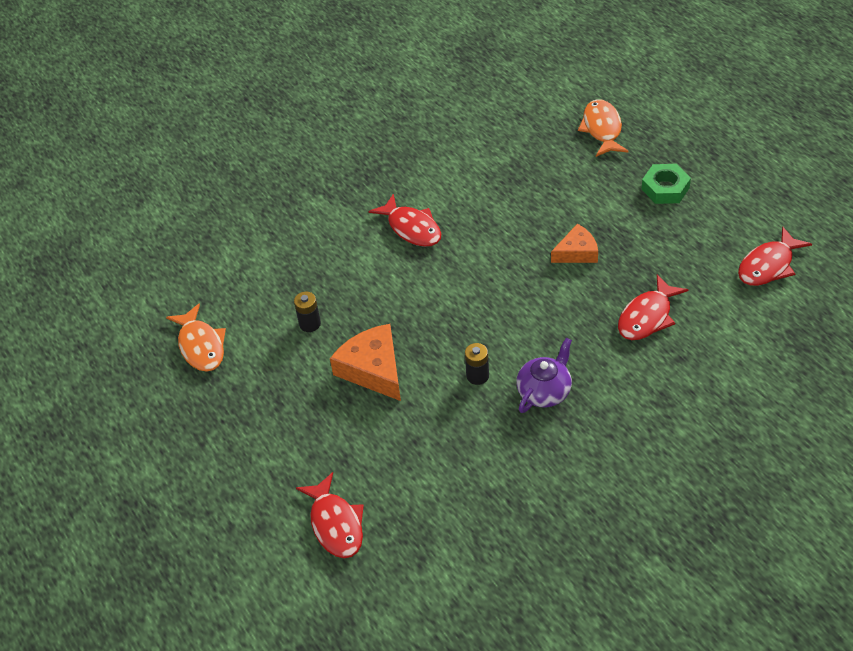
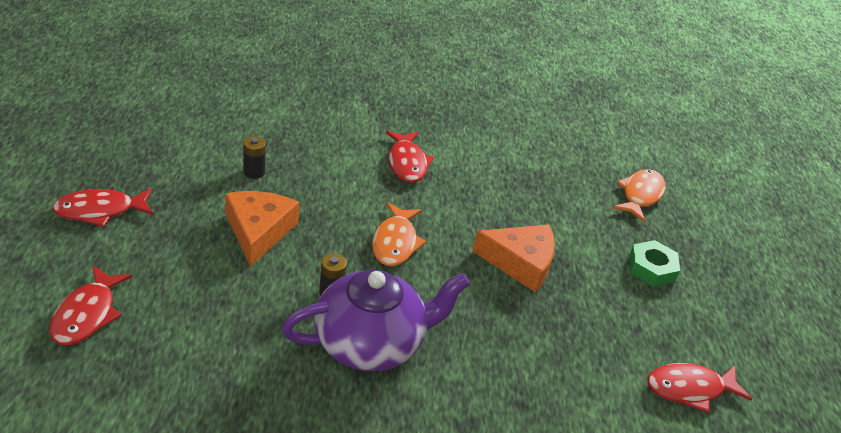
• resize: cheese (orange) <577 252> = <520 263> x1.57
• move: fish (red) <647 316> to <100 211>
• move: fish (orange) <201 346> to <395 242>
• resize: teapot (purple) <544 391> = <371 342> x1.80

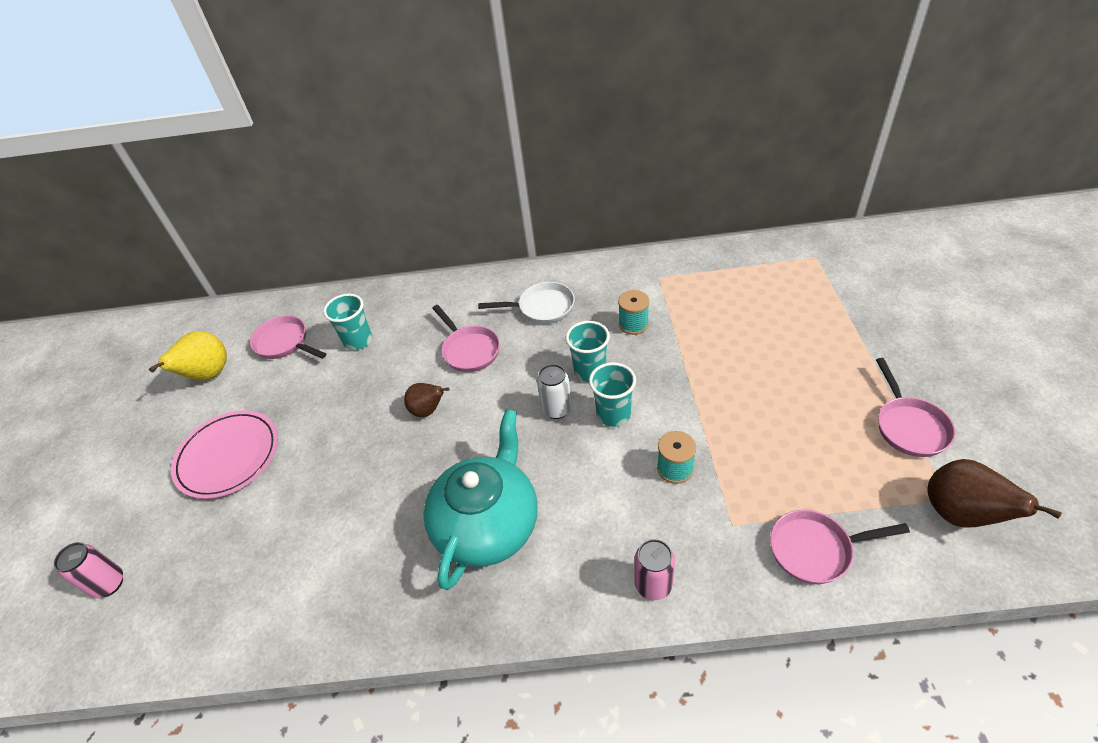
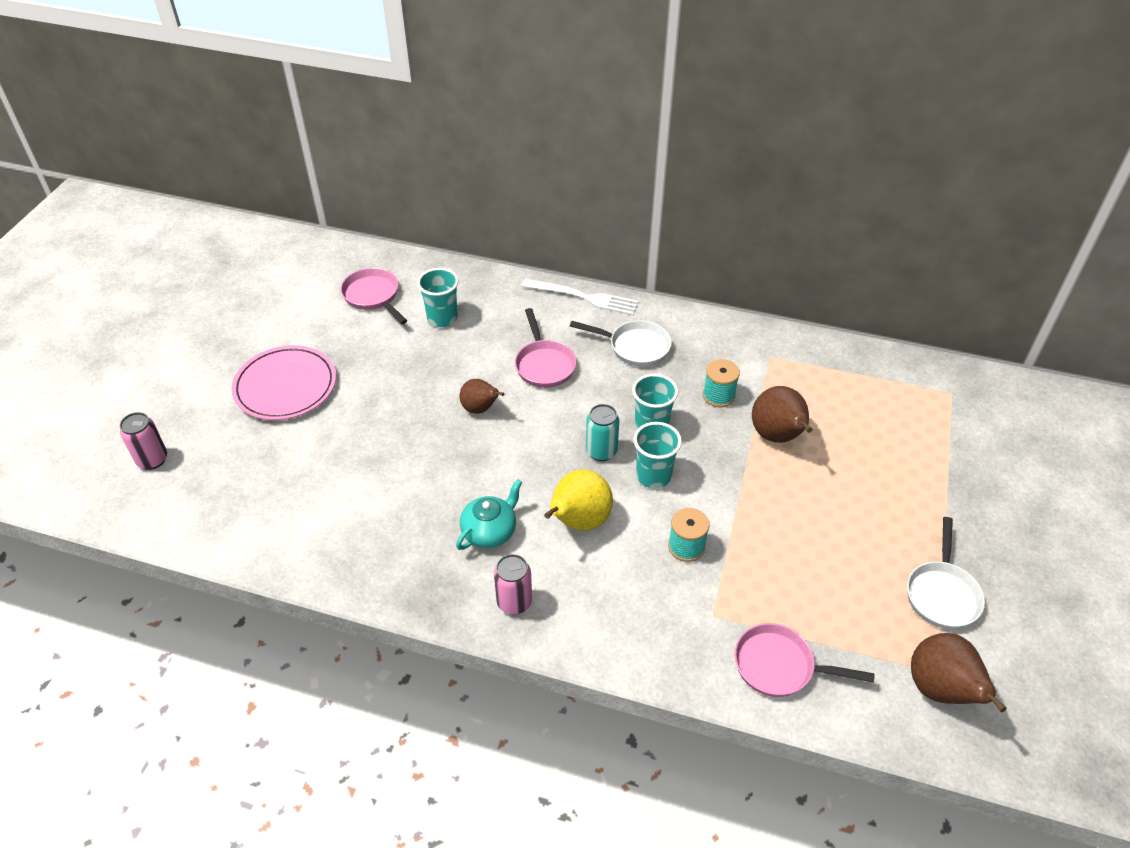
• move: pear (yellow) <208 375> to <578 521>
• recolor: pan (pink) <909 426> to pan (white) <942 594>
• recolor: can (white) <556 409> to can (turquoise) <601 451>
• resize: teapot (turquoise) <488 524> = <490 531> x0.52
• move: can (pink) <653 584> to <514 602>
• insert: fork (white) <585 297>
• insert: pear (brown) <777 436>

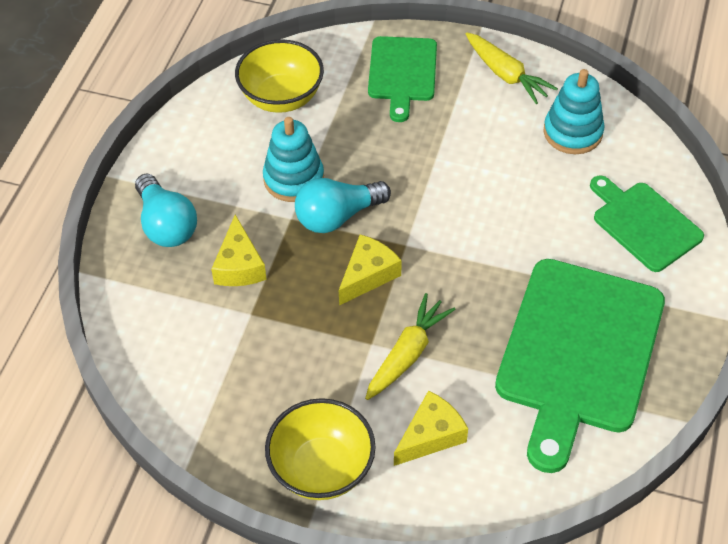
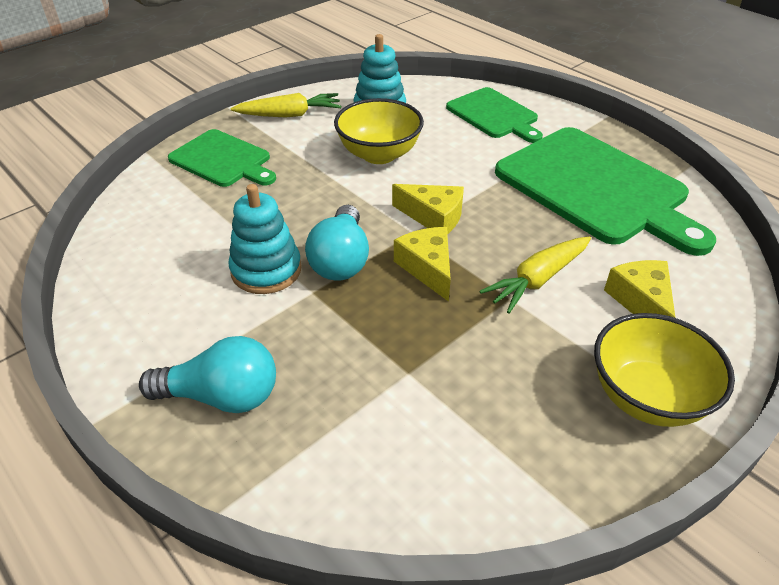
• move: bowl (yellow) <281 97> to <379 154>
• rotate: cutting board (green) <644 224> = <494 115> 120 degrees counterclockwise
• move: cheese (yellow) <239 265> to <433 217>
• rotate: carrot (yellow) <407 354> = <538 280> 105 degrees counterclockwise

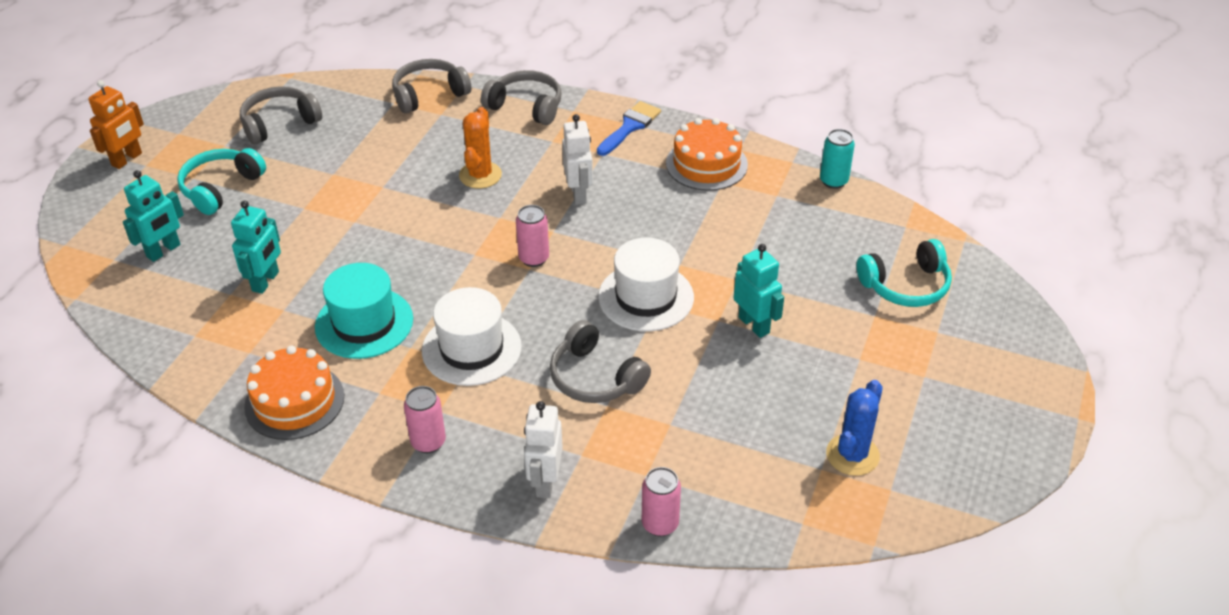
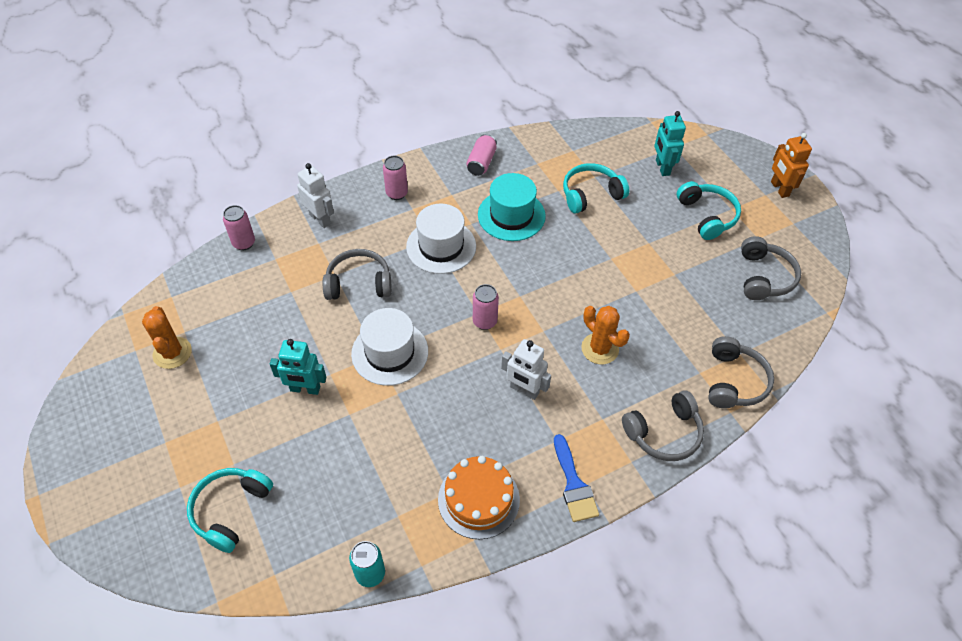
• replace: robot (turquoise) <266 281> to headphones (turquoise) <591 194>
• replace: cake (orange) <294 401> to can (pink) <481 162>
• recolor: cactus (blue) <852 455> to cactus (orange) <172 353>

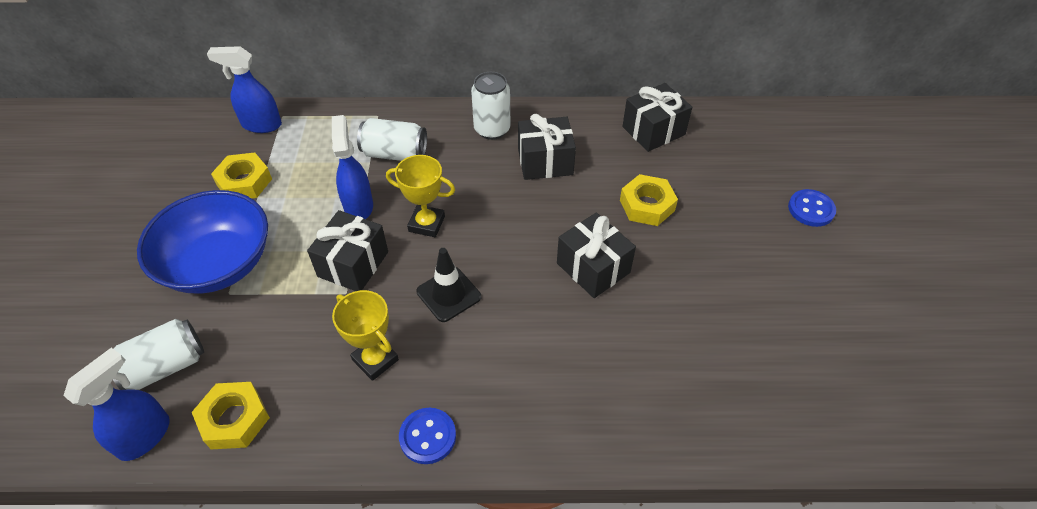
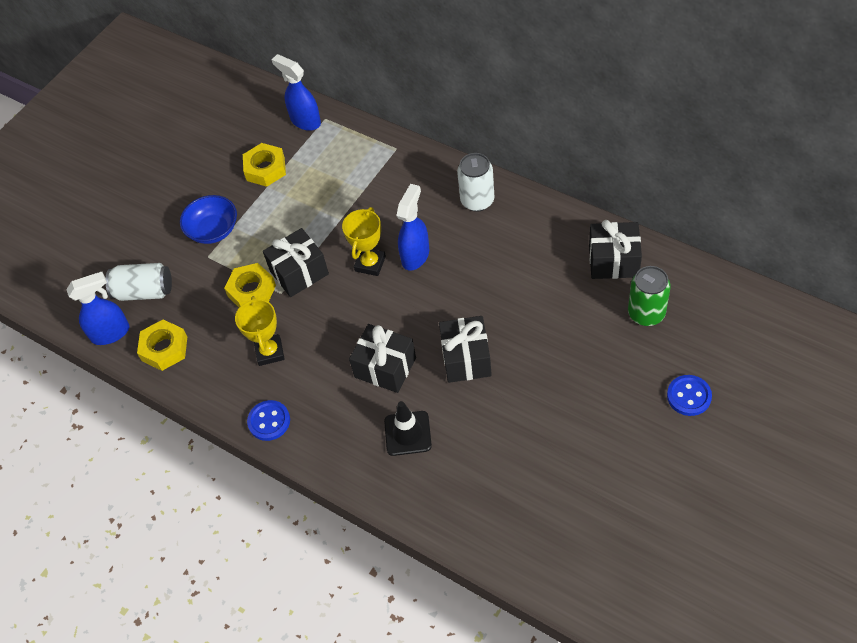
• move: gift (black) <545 162> to <385 367>
• move: spray bottle (blue) <358 206> to <415 255>
• delete: can (white) <395 154>
• rotate: trophy (yellow) <426 224> = <370 264> 60 degrees clockwise
• move: nut (yellow) <647 205> to <251 291>
• resize: bowl (blue) <218 264> = <213 230> x0.60
• move: traffic cone (black) <449 294> to <407 433>
• insert: can (green) <646 313>

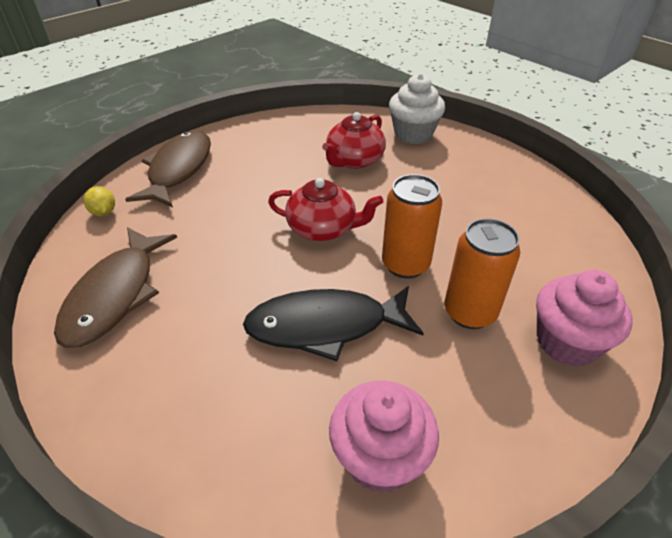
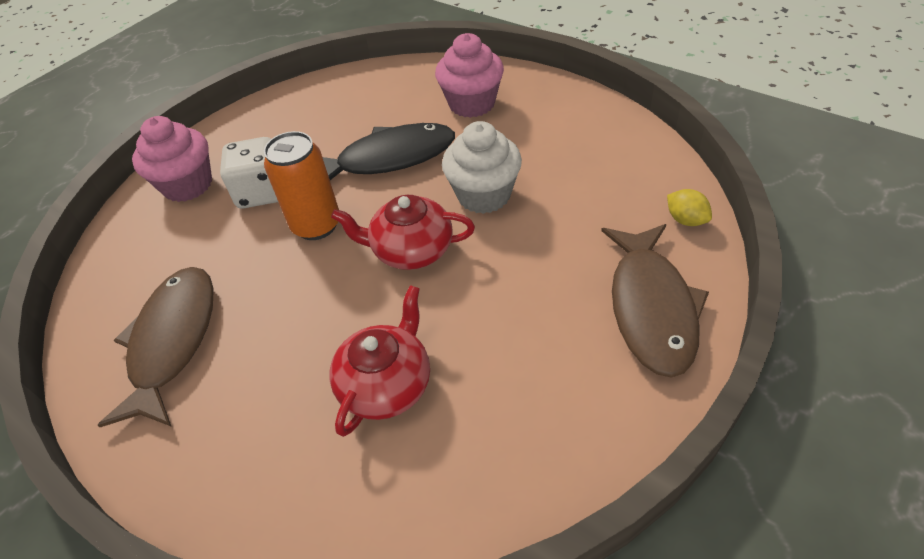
• move: cupcake (white) <413 134> to <484 195>
• replace: can (orange) <469 312> to dice (white) <262 192>
• move: fish (brown) <115 295> to <172 341>
• move: cupcake (pink) <380 457> to <472 103>

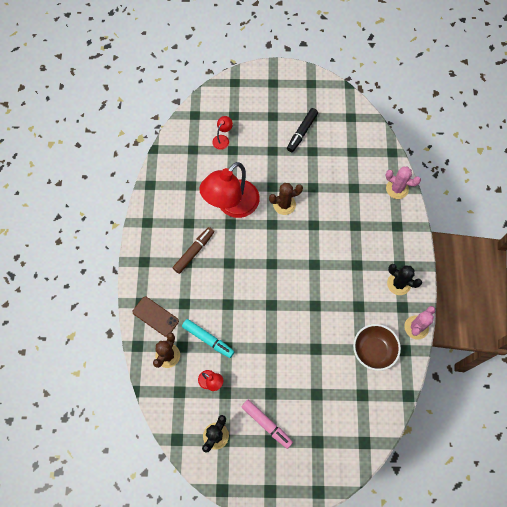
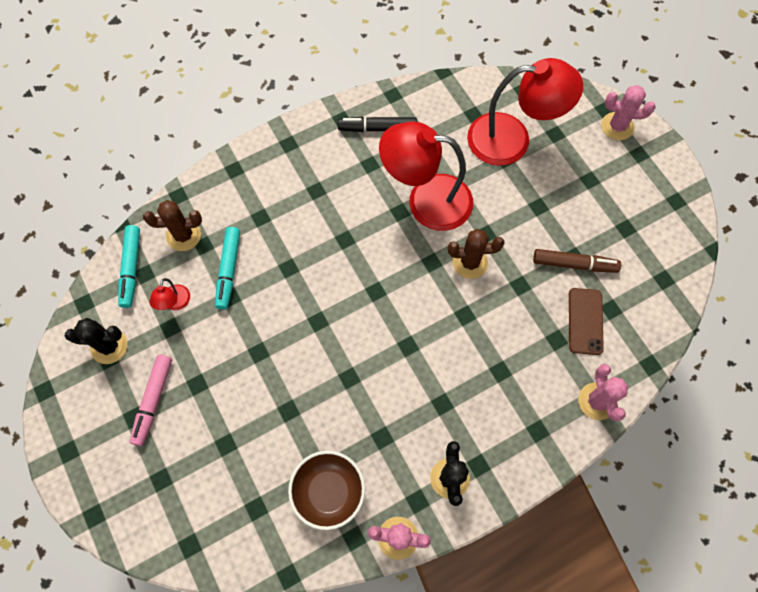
• move: marker (black) <302 132> to <378 128>
• resize: lamp (red) <222 139> = <512 139> x2.44
• rotate: cactus (brown) <284 204> = <470 262> 45 degrees counterclockwise
• move: marker (brown) <194 252> to <574 264>
• move: phone (brown) <155 316> to <585 321>
• insert: cactus (pink) <617 126>
• insert: marker (turquoise) <131 268>

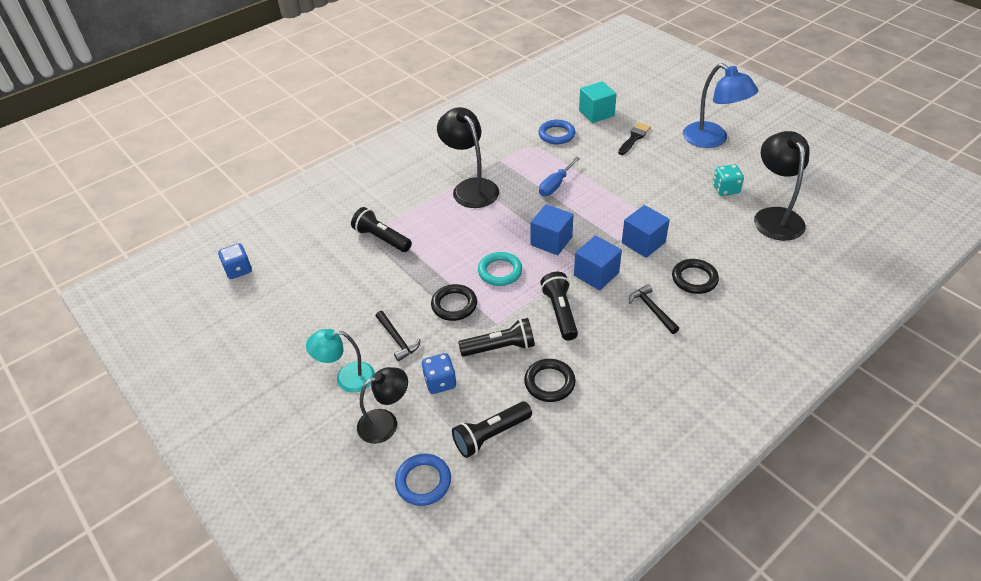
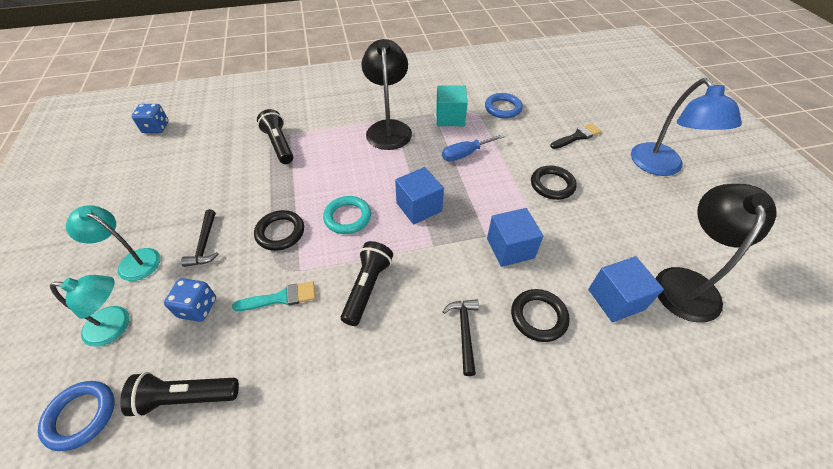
• move: cube (turquoise) <596 113> to <450 117>
• delete: dice (turquoise) <725 189>
• move: cube (blue) <596 274> to <616 299>
• replace: flashlight (black) <500 347> to brush (turquoise) <281 298>
• move: ring (black) <549 382> to <552 185>
• recolor: lamp (black) <386 422> to lamp (turquoise) <116 326>

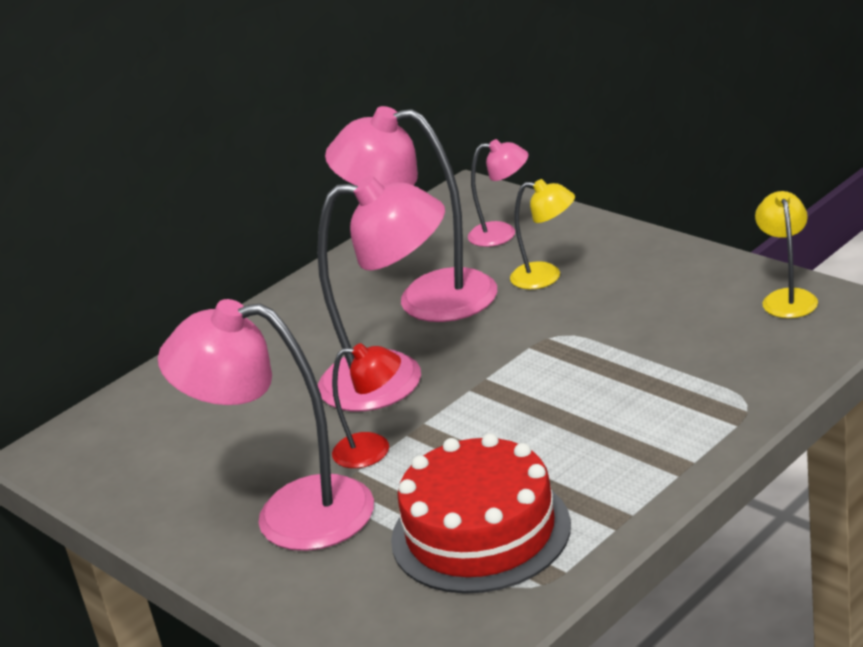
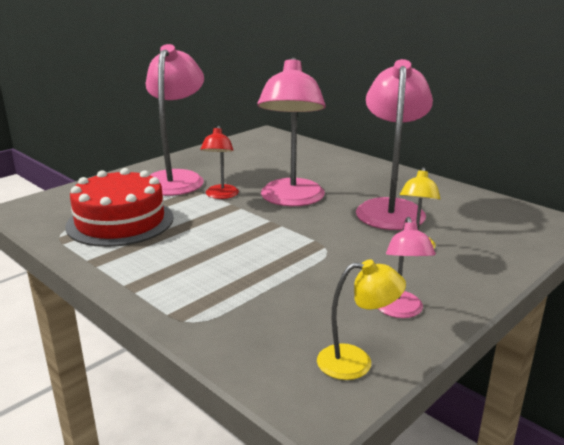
• move: lamp (pink) <502 234> to <400 311>

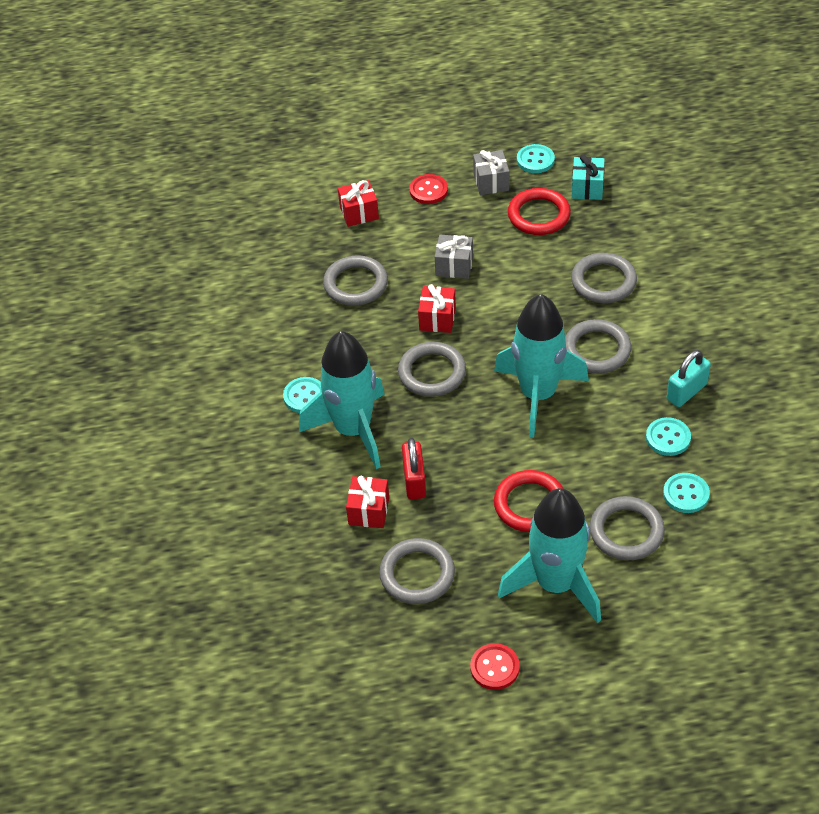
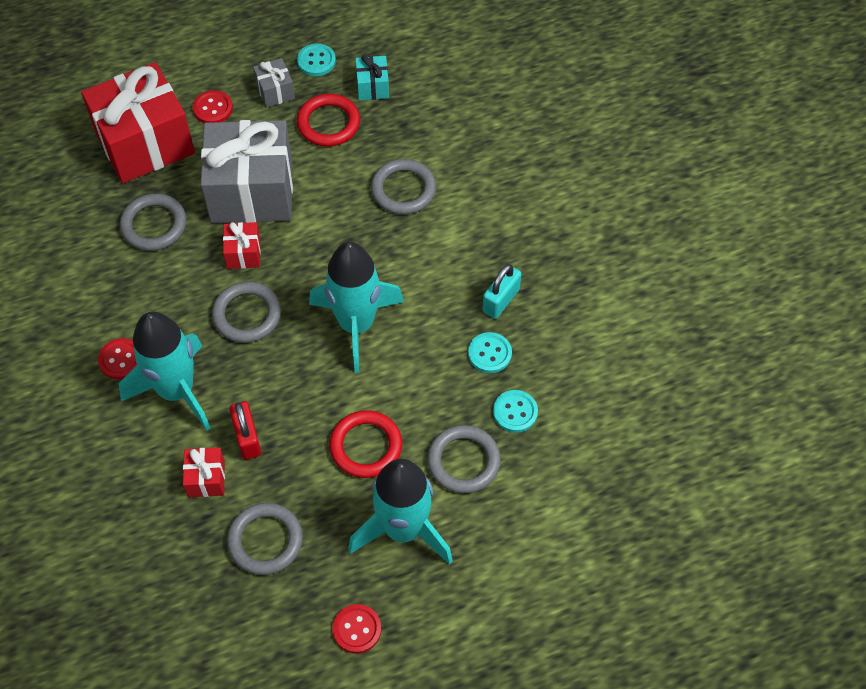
• resize: gift (red) <359 213> = <145 143> x2.34
• resize: gift (grey) <454 266> = <251 191> x2.34
• delete: ring (grey) <596 350>
• recolor: button (turquoise) <304 396> to button (red) <121 360>

